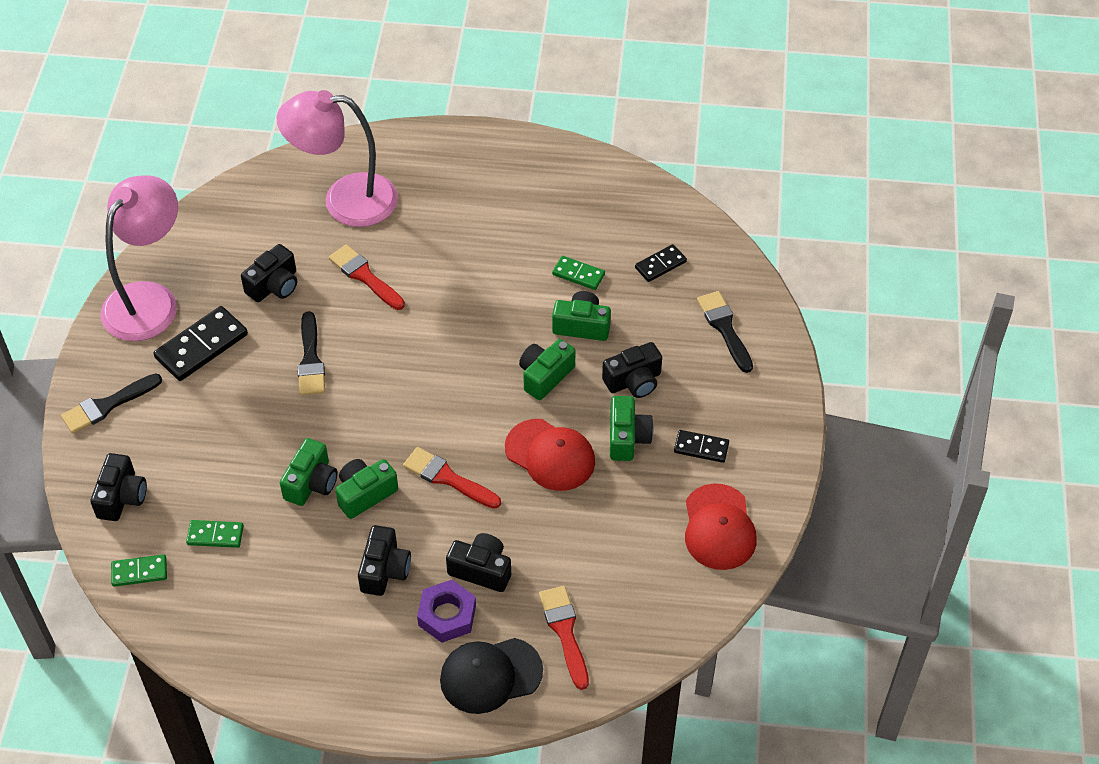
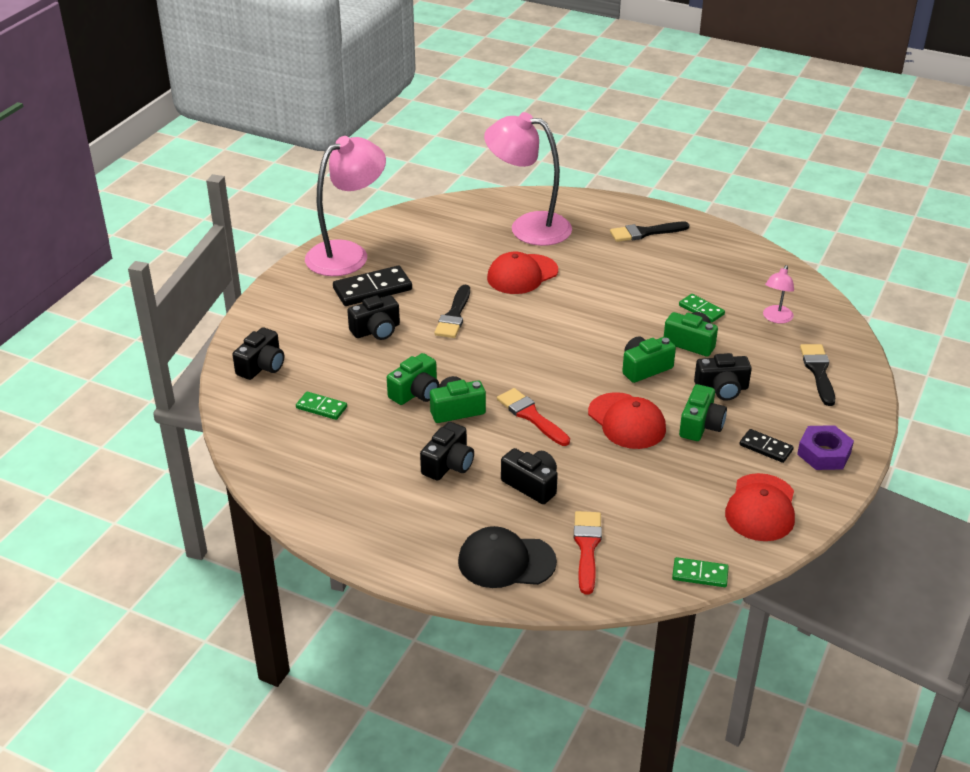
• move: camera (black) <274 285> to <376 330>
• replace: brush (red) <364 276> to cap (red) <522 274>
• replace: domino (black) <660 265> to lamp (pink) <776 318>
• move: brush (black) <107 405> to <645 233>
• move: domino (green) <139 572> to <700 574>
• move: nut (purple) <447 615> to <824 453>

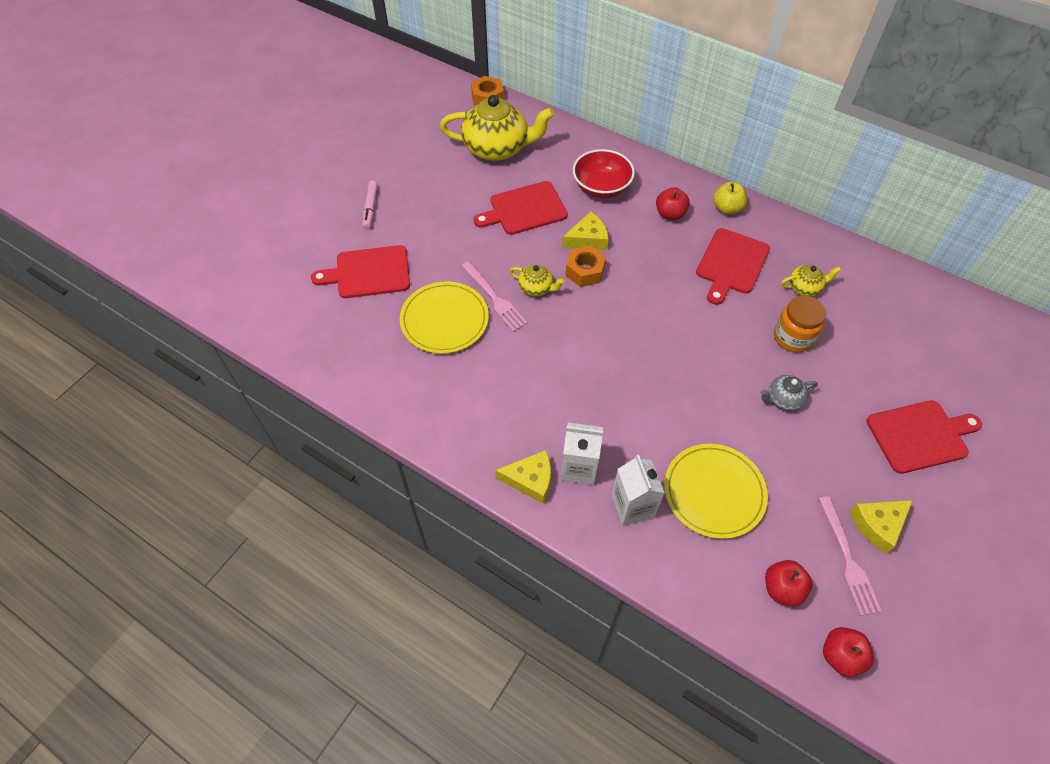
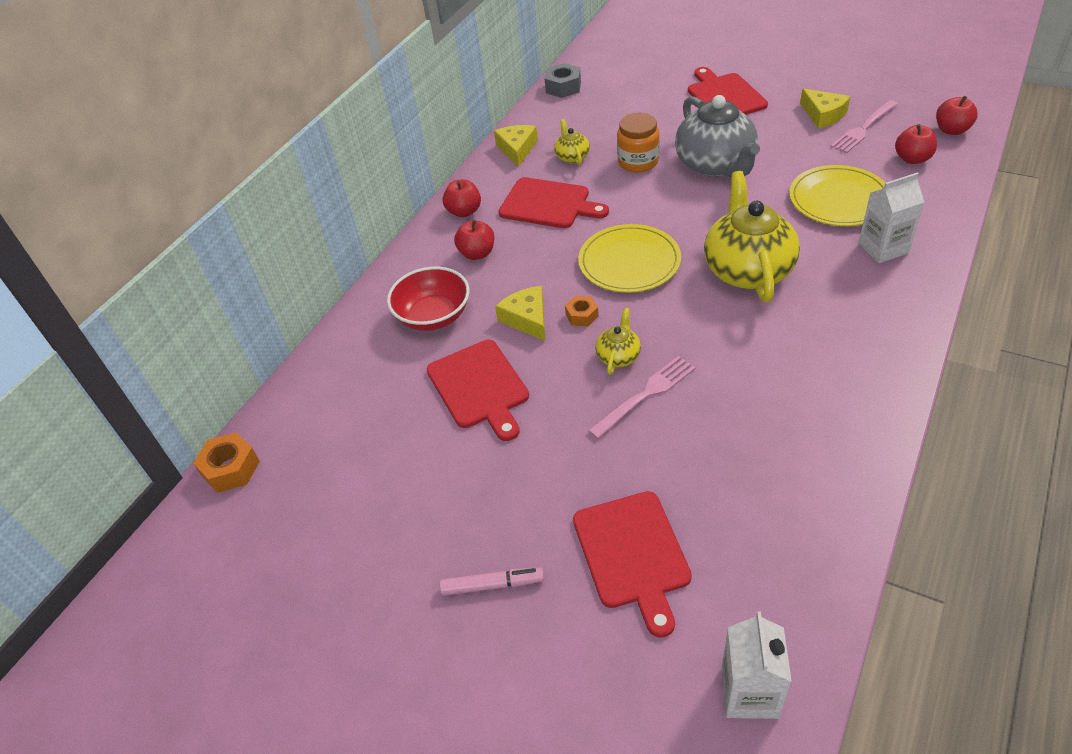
• move: teapot (yellow) <497 148> to <747 270>
• recolor: apple (yellow) <727 208> to apple (red) <464 211>
• resize: nut (orange) <585 271> = <582 315> x0.64
• move: plate (yellow) <444 320> to <629 262>
• resize: teapot (grey) <783 399> = <715 165> x2.17
• move: carton (white) <579 467> to <749 692>
• move: cheese (yellow) <530 480> to <517 149>
• rotate: fork (pink) <848 559> = <863 128> 150 degrees clockwise
• insert: nut (grey) <563 87>

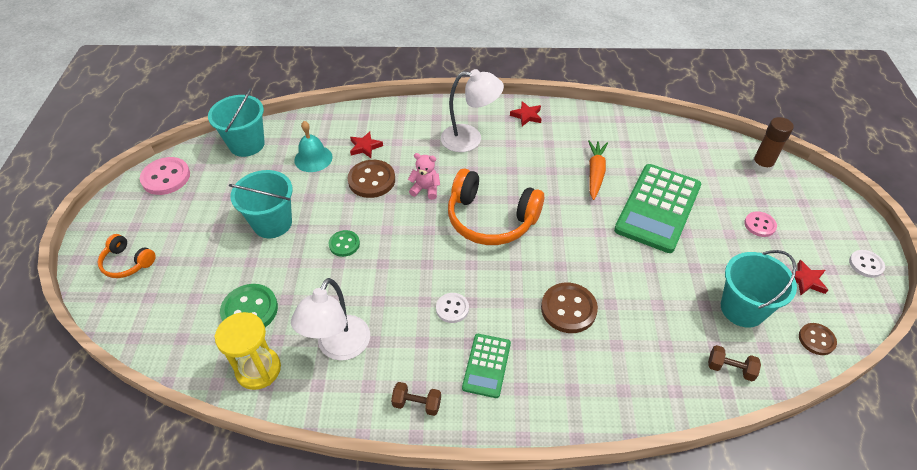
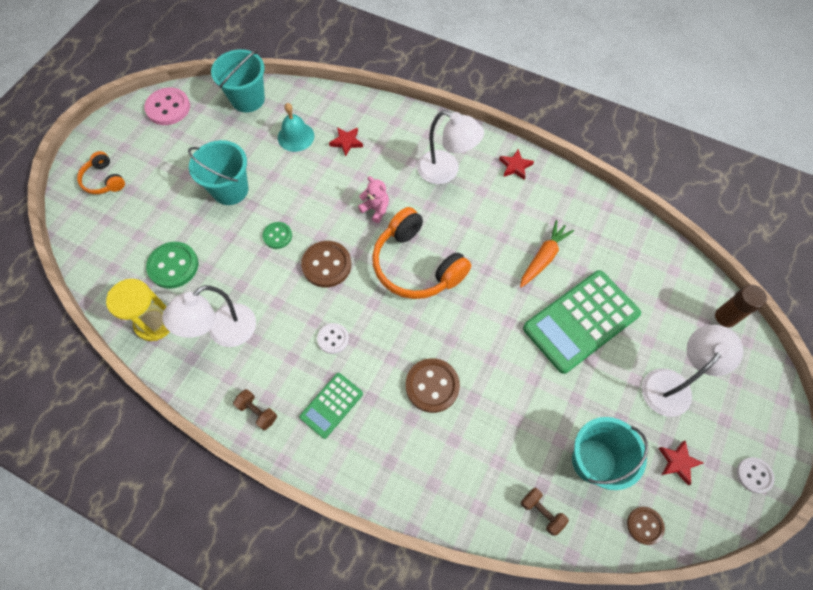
• move: button (brown) <371 180> to <326 265>
• replace: button (pink) <759 225> to lamp (white) <672 384>

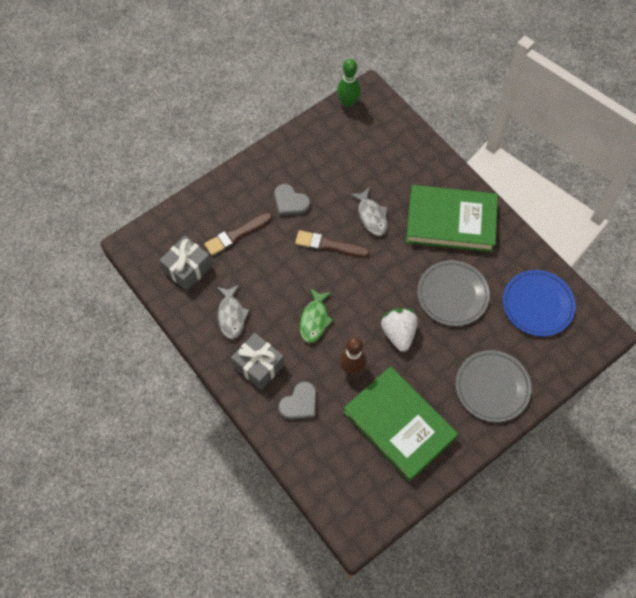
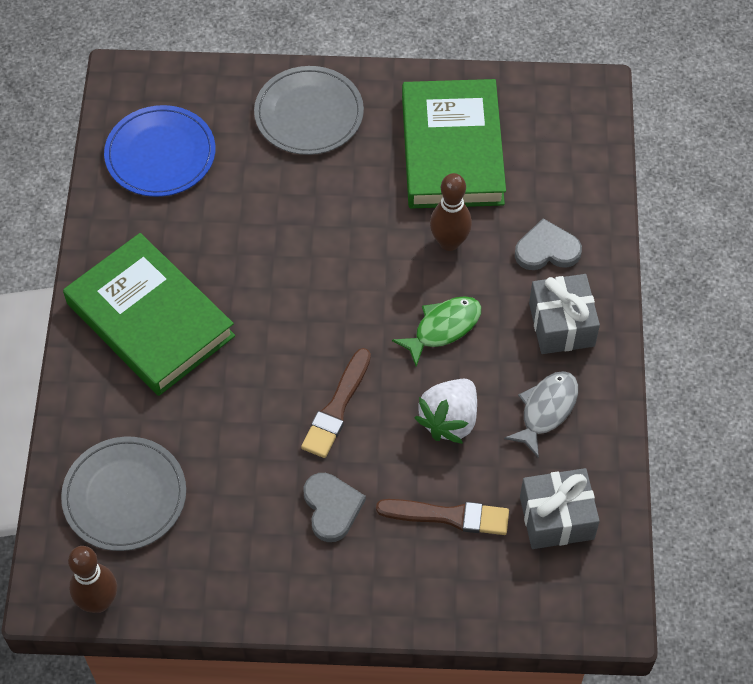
• recolor: bowling pin (green) <348 103> to bowling pin (brown) <99 602>
• delete: fish (grey) <371 216>
• rotate: brush (brown) <328 245> = <337 407> 60 degrees clockwise
• move: plate (grey) <452 294> to <124 496>
• move: strawberry (white) <398 333> to <449 420>

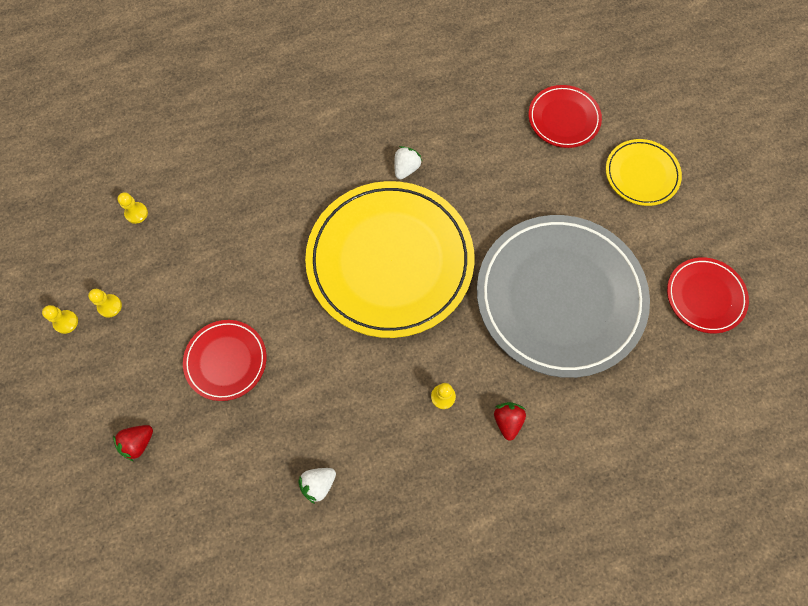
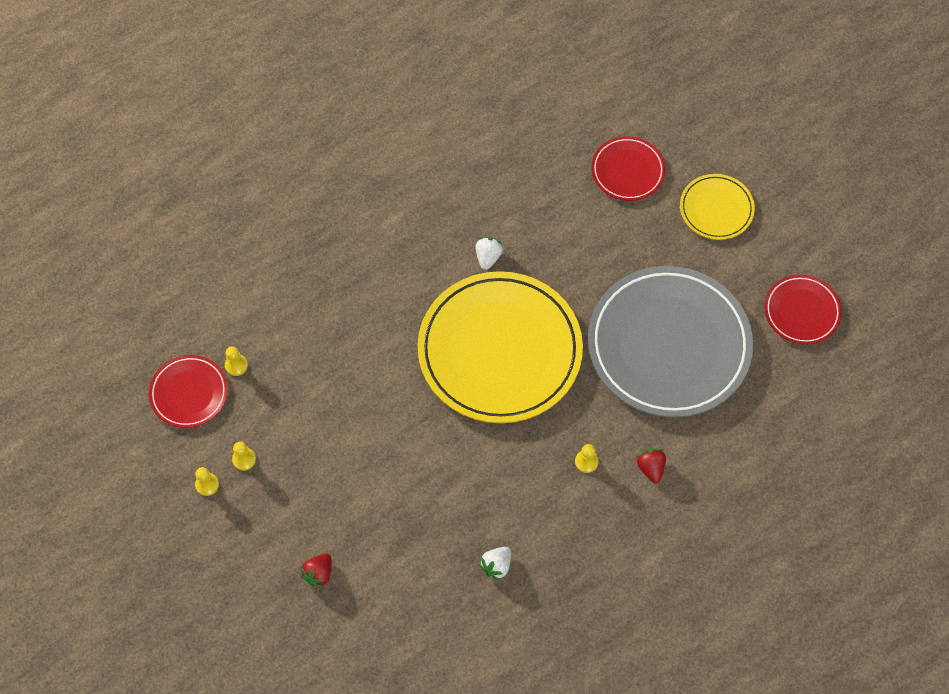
• move: plate (red) <226 361> to <189 393>

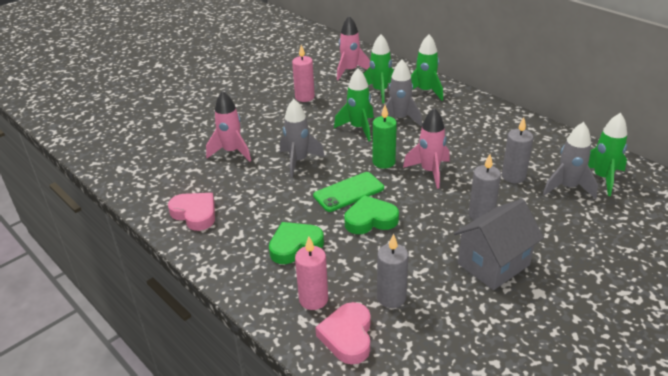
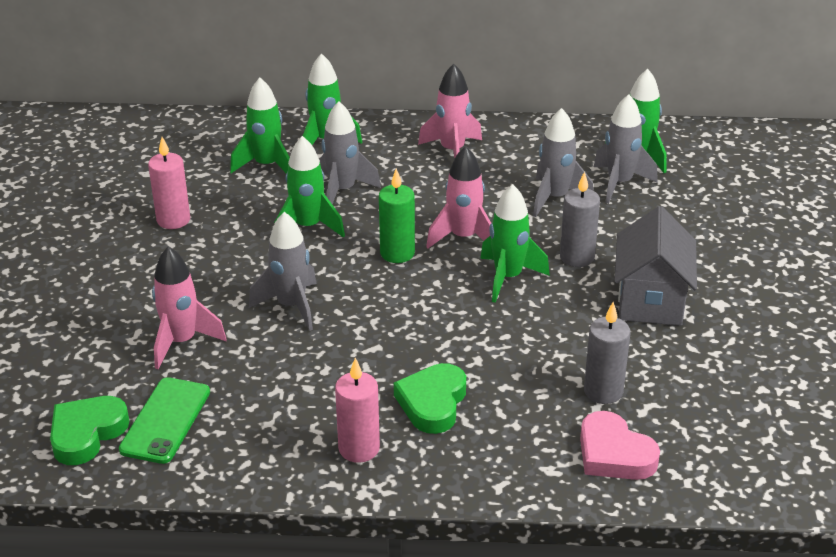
• move: rocket (pink) <350 71> to <452 151>
• replace: candle (grey) <513 176> to rocket (grey) <555 198>
• move: phone (green) <349 192> to <166 420>
• delete: heart (pink) <195 214>
• move: heart (green) <370 219> to <87 433>
• move: candle (pink) <313 299> to <359 448>
• insert: rocket (green) <508 278>

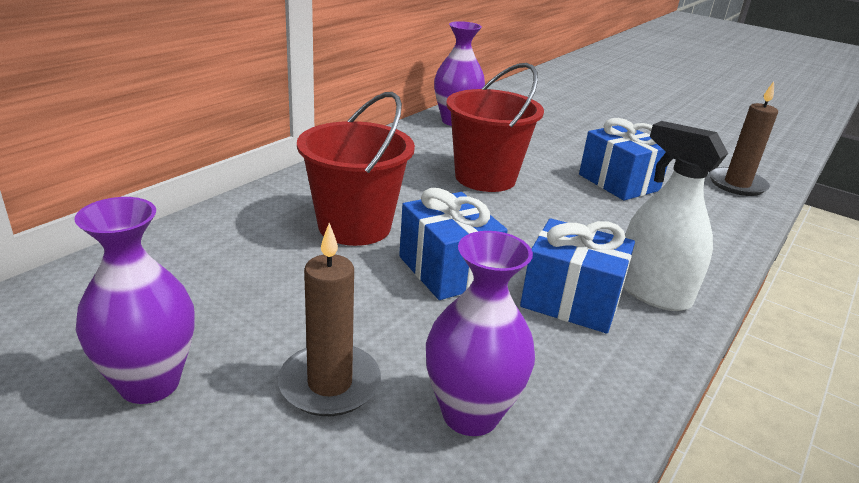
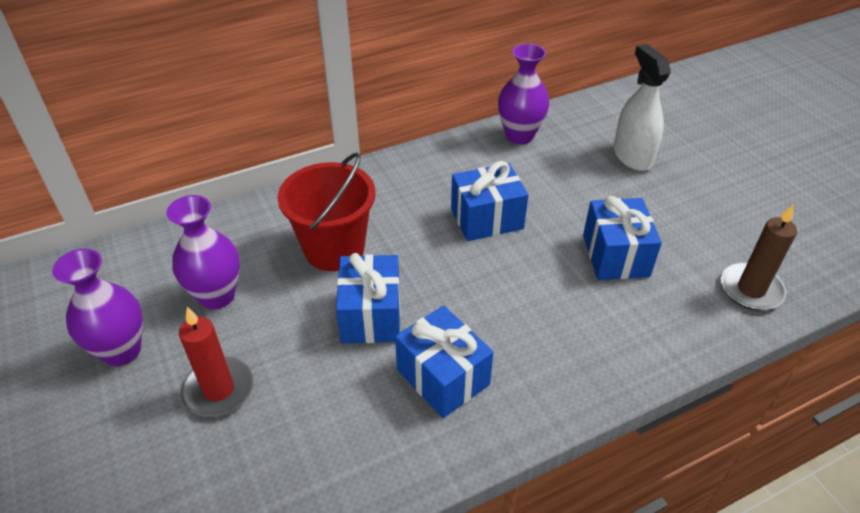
• replace: bucket (red) <485 178> to gift (blue) <487 219>
• move: spray bottle (white) <652 292> to <632 156>
• recolor: candle (brown) <330 384> to candle (red) <219 390>
• move: vase (purple) <470 414> to <217 296>

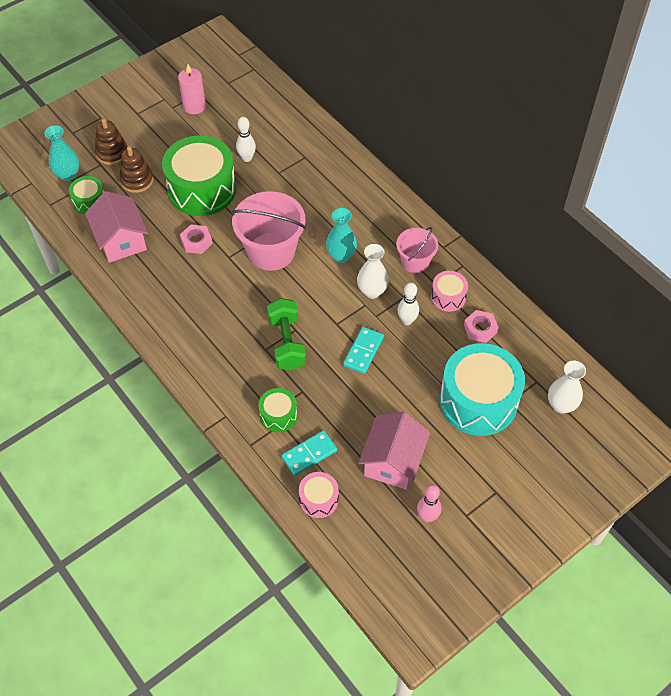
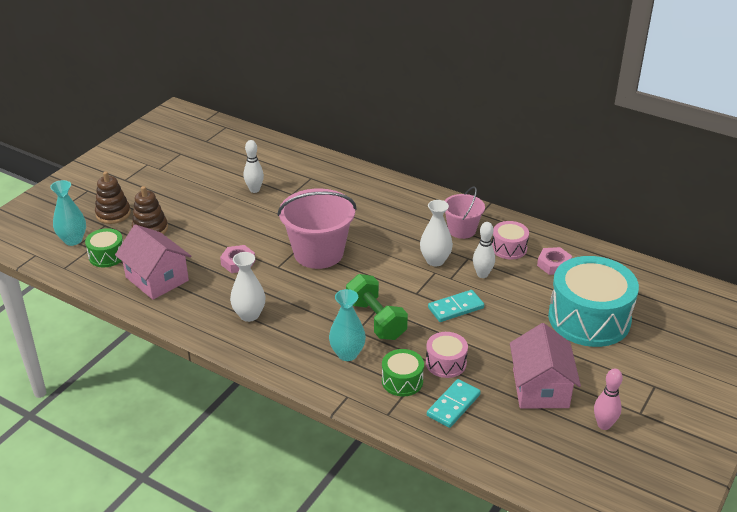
• delete: candle (pink) <194 106>
• delete: drum (green) <202 189>
• move: vase (turquoise) <341 256> to <347 354>
• rotate: domino (turquoise) <363 351> = <456 308> 60 degrees clockwise
• move: vase (white) <561 405> to <249 315>
• move: drum (pink) <318 499> to <446 363>

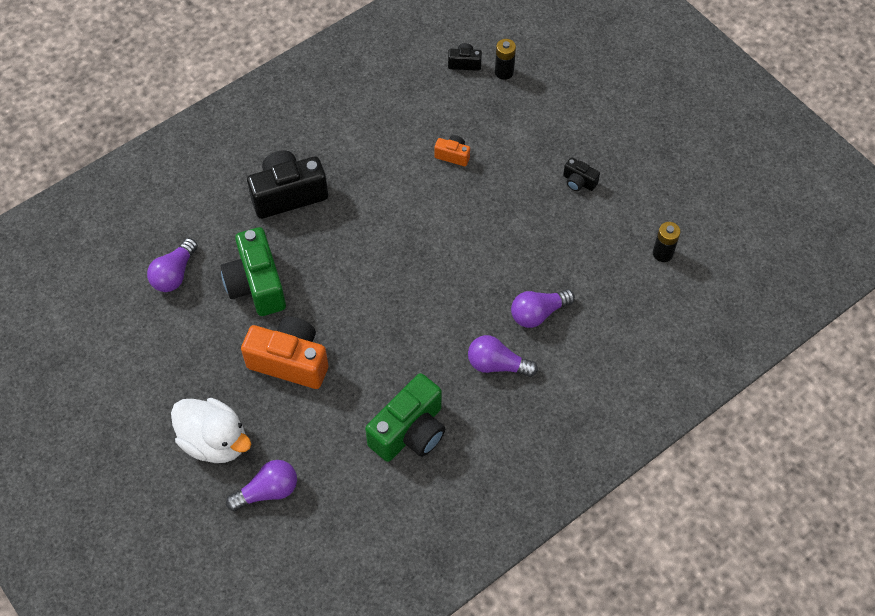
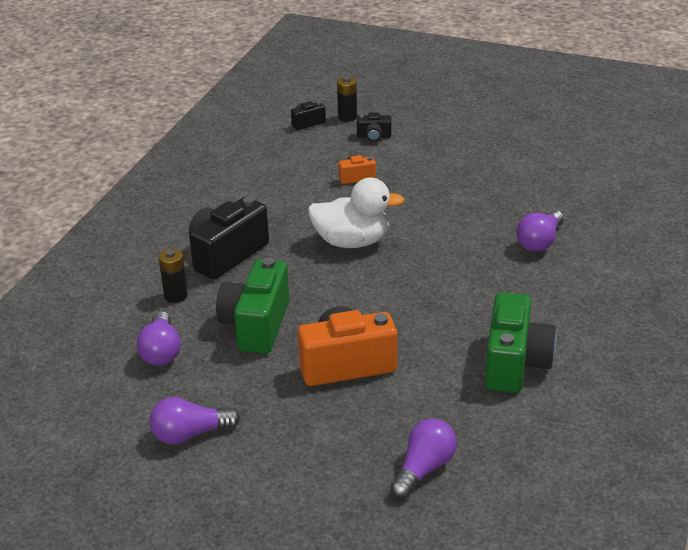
• move: camera (black) <578 182> to <374 136>
• move: battery (black) <662 253> to <176 296>
• rotate: camera (green) <256 285> = <256 325> 60 degrees clockwise
• move: light bulb (purple) <497 364> to <190 434>
• move: duck (white) <215 441> to <352 242>

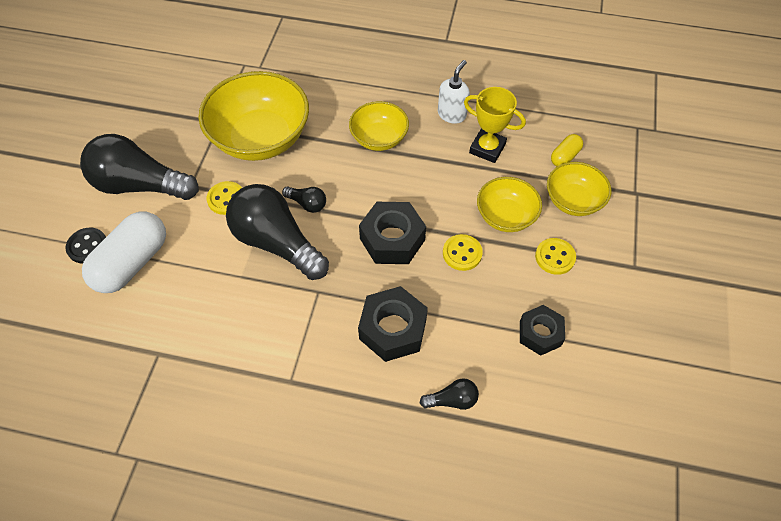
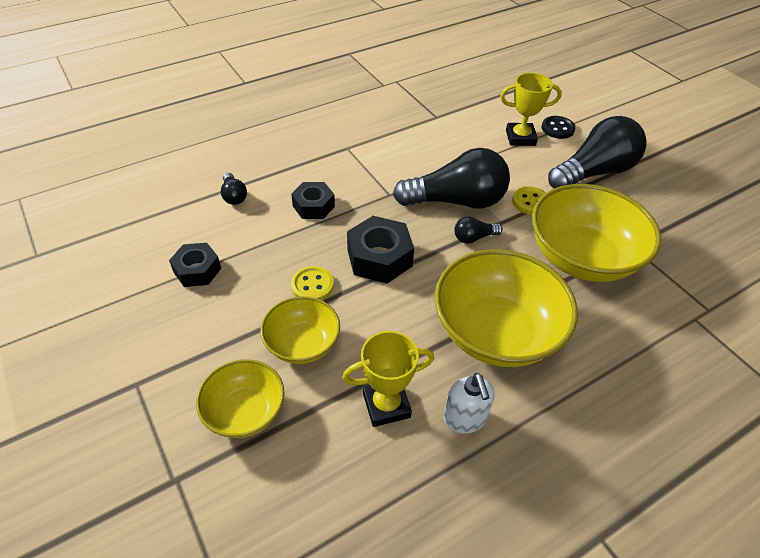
• resize: bowl (yellow) <379 138> = <496 332> x1.78
• delete: capsule (yellow) <564 156>
• replace: capsule (white) <132 263> to trophy (yellow) <520 138>
• delete: button (yellow) <555 257>
• resize: nut (black) <393 329> = <313 206> x0.66
• rotate: light bulb (black) <452 400> = <234 196> 60 degrees counterclockwise

